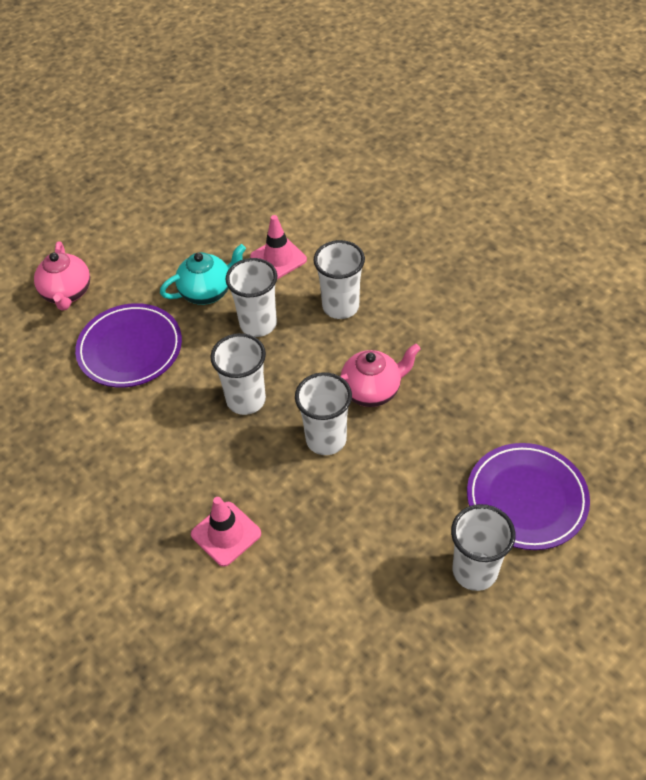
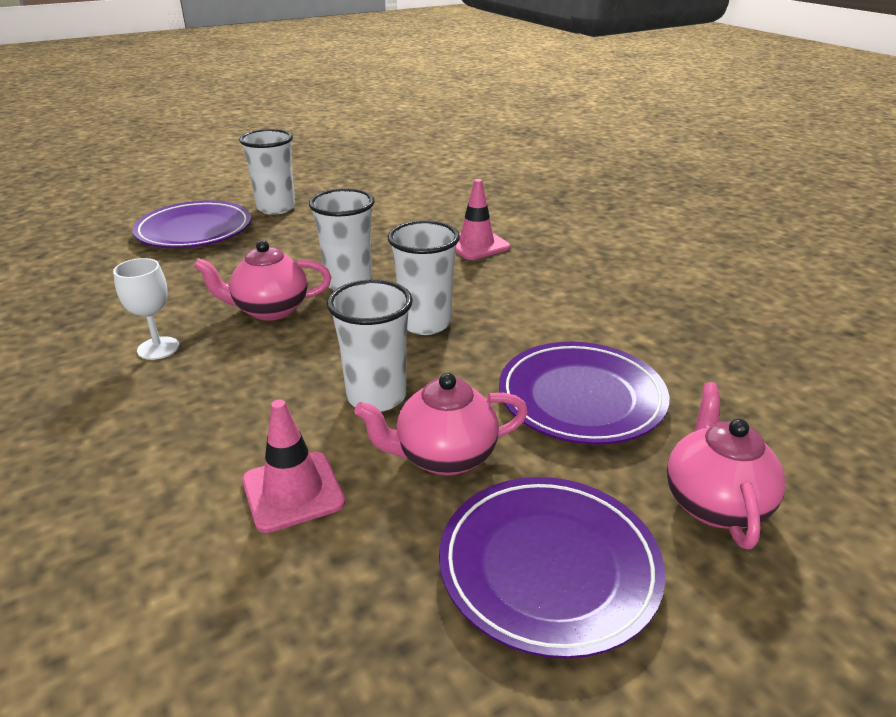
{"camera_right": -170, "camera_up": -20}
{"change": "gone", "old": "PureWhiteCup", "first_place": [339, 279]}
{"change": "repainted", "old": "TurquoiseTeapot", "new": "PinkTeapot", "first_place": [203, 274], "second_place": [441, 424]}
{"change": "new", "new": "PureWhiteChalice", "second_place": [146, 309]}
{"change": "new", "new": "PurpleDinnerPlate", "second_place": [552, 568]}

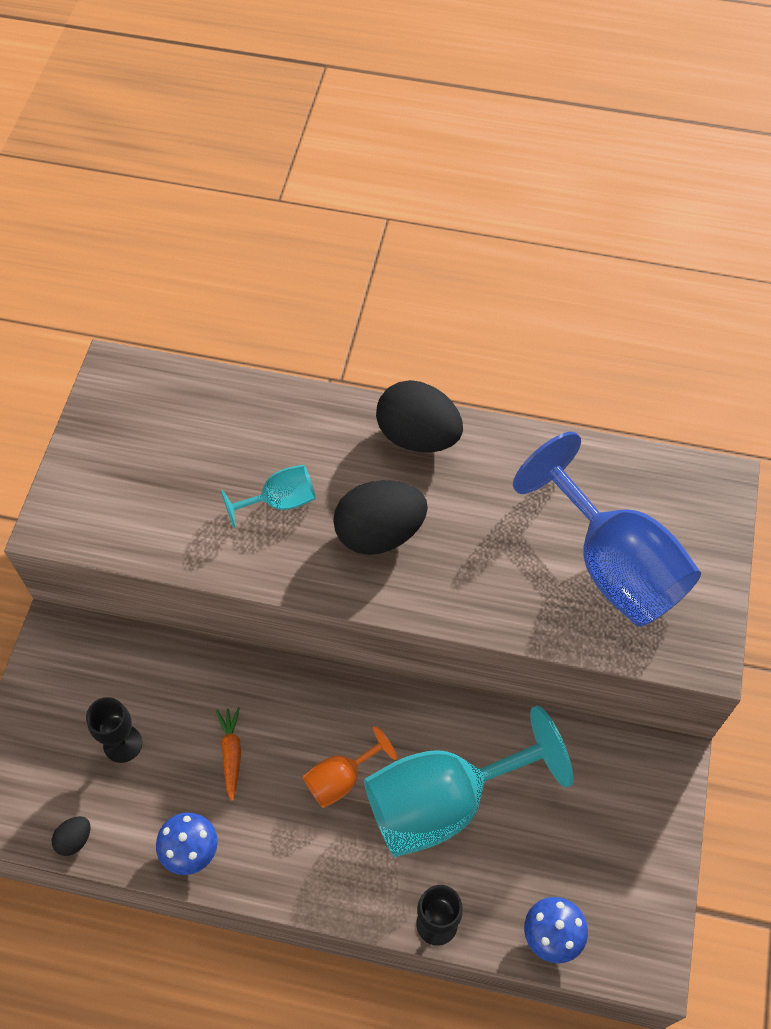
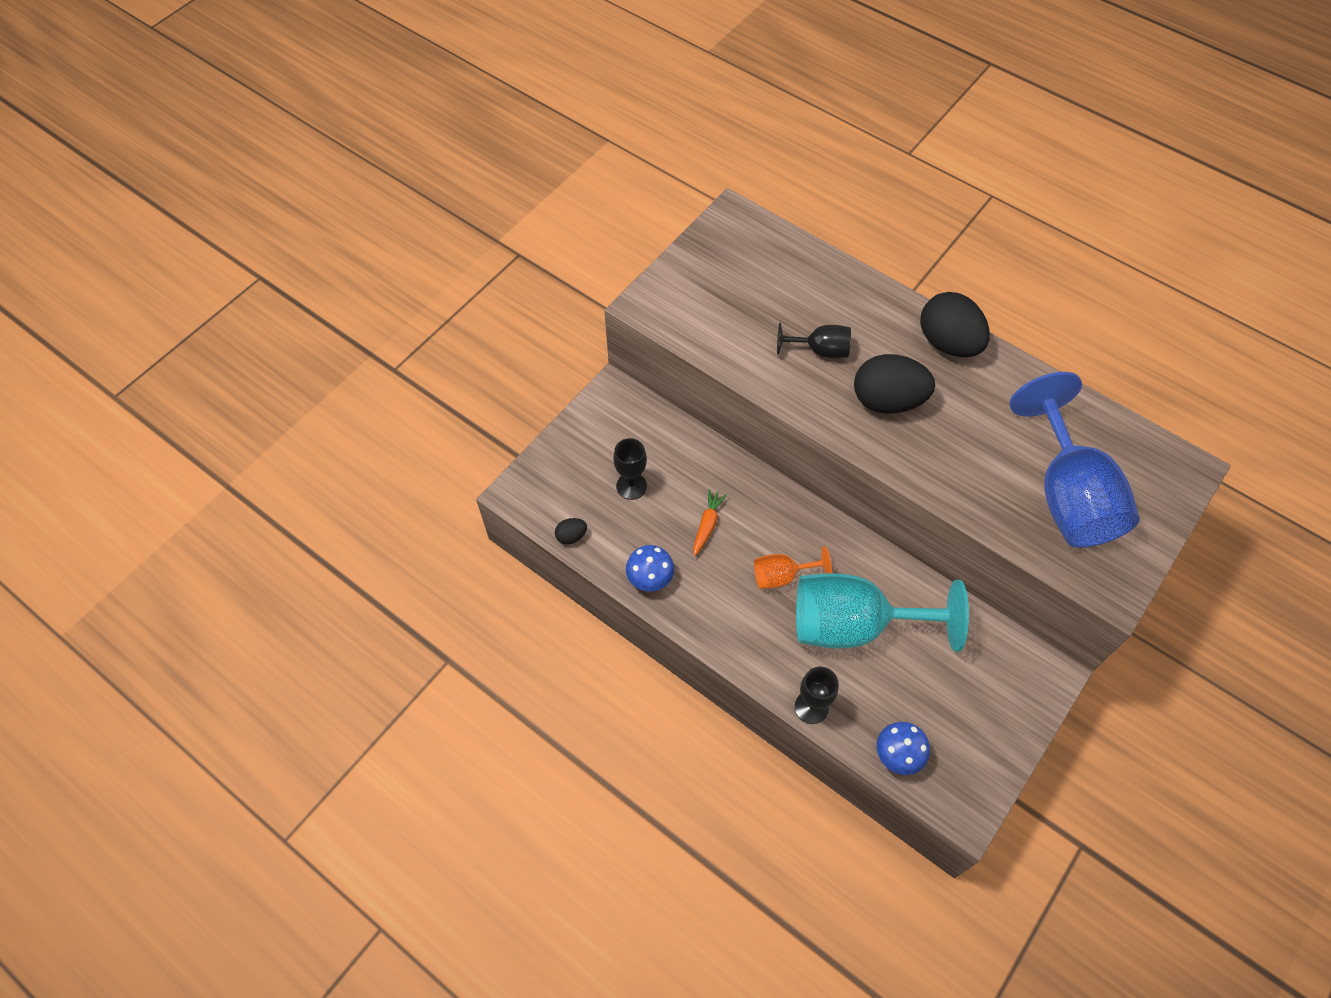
{"camera_right": 25, "camera_up": 0}
{"change": "repainted", "old": "TurquoiseChalice", "new": "JetBlackChalice", "first_place": [268, 496], "second_place": [814, 340]}

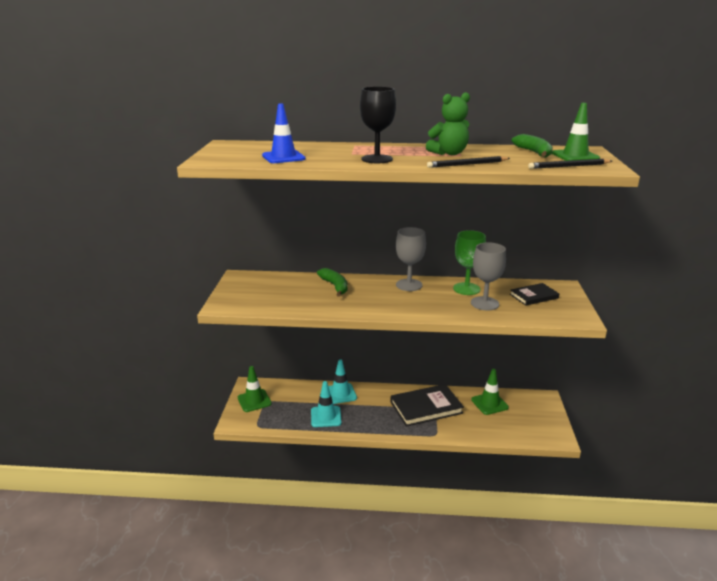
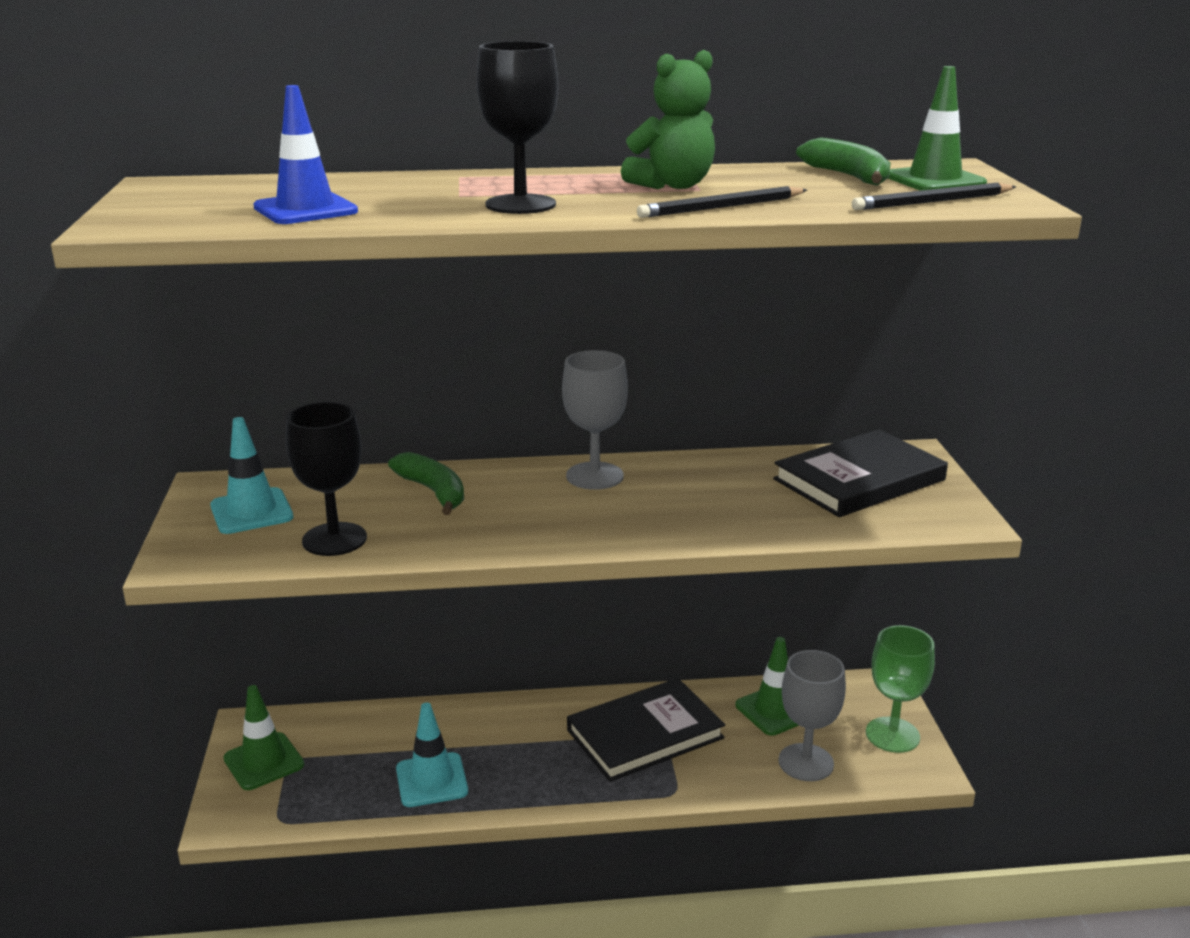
{"camera_right": -10, "camera_up": 0}
{"change": "shifted", "old": "GreenChalice", "first_place": [469, 262], "second_place": [900, 689]}
{"change": "shifted", "old": "GreyChalice", "first_place": [488, 276], "second_place": [812, 715]}
{"change": "scaled", "old": "JetBlackBook", "first_place": [534, 294], "second_place": [860, 473], "factor": 1.71}
{"change": "shifted", "old": "TurquoiseTrafficCone", "first_place": [342, 381], "second_place": [251, 475]}
{"change": "new", "new": "JetBlackChalice", "second_place": [326, 479]}

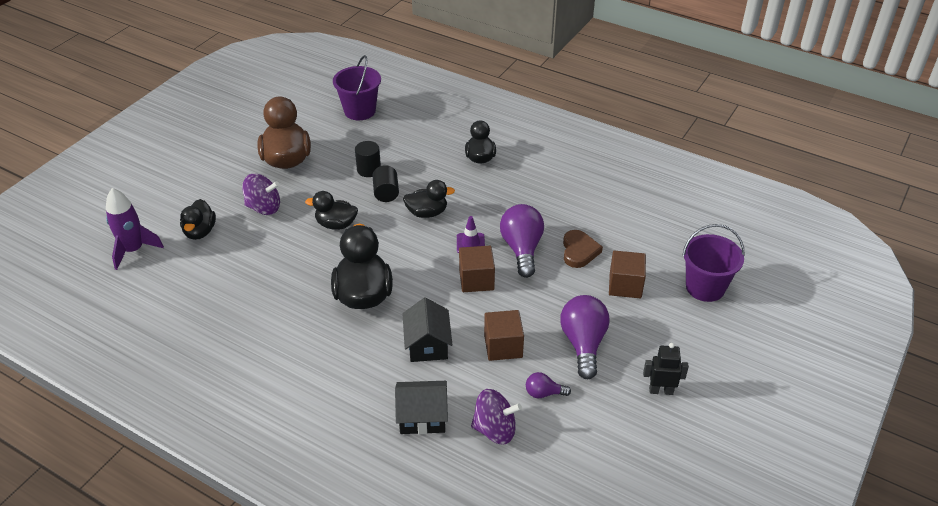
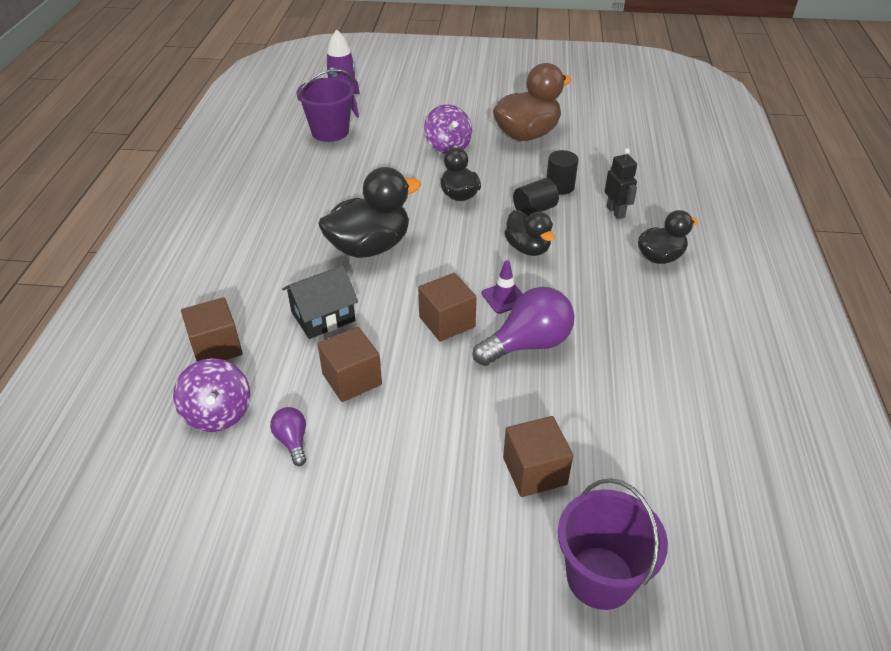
{"camera_right": 65, "camera_up": 0}
{"change": "shifted", "old": "PurpleBucket", "first_place": [357, 87], "second_place": [325, 105]}
{"change": "gone", "old": "JetBlackRubberDuck", "first_place": [198, 219]}
{"change": "gone", "old": "DarkBrownHeart", "first_place": [583, 249]}
{"change": "gone", "old": "PurpleLightbulb", "first_place": [585, 337]}
{"change": "shifted", "old": "JetBlackToyRobot", "first_place": [666, 369], "second_place": [621, 183]}
{"change": "swapped", "old": "JetBlackCottage", "new": "DarkBrownCube", "first_place": [421, 407], "second_place": [212, 329]}

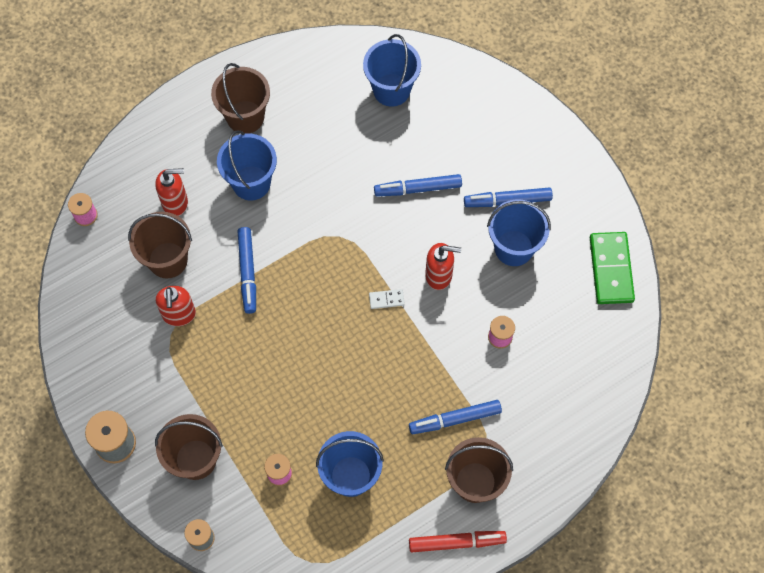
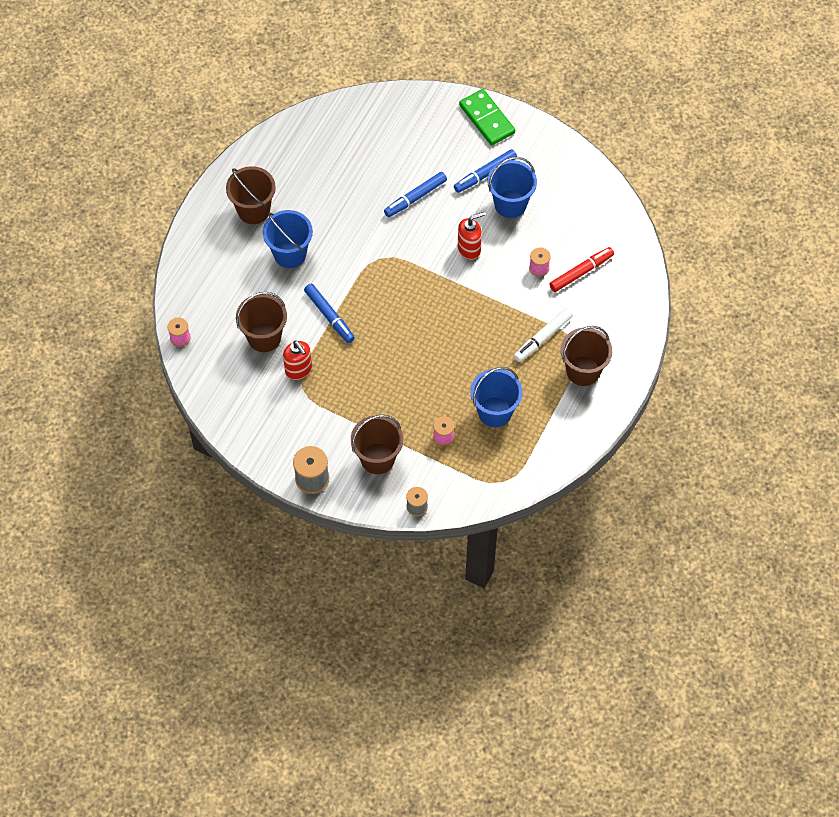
{"camera_right": -30, "camera_up": -5}
{"change": "gone", "old": "BlueBucket", "first_place": [392, 70]}
{"change": "gone", "old": "CrimsonPumpBottle", "first_place": [171, 192]}
{"change": "shifted", "old": "GreenDominoPiece", "first_place": [612, 268], "second_place": [487, 117]}
{"change": "gone", "old": "PureWhiteDominoPiece", "first_place": [387, 299]}
{"change": "repainted", "old": "BlueFeltPen", "new": "PureWhiteFeltPen", "first_place": [455, 417], "second_place": [543, 335]}
{"change": "shifted", "old": "CrimsonFeltPen", "first_place": [458, 541], "second_place": [581, 269]}

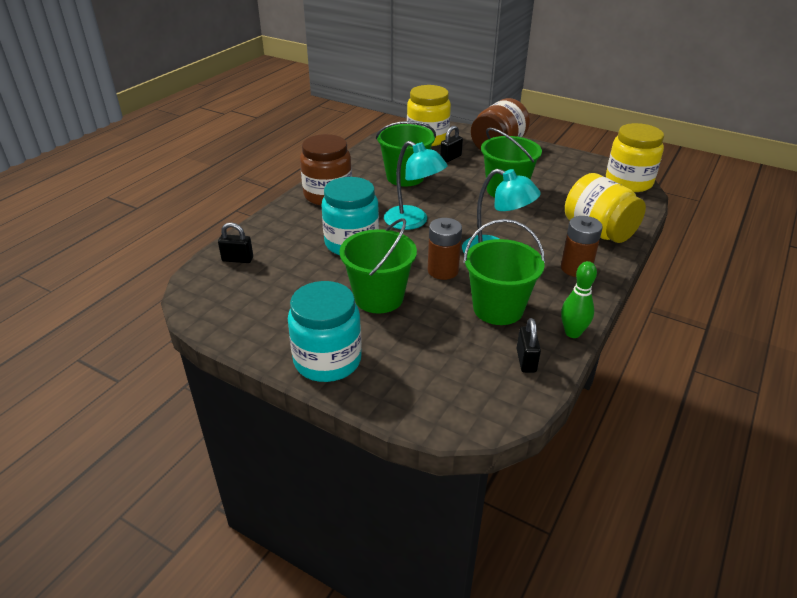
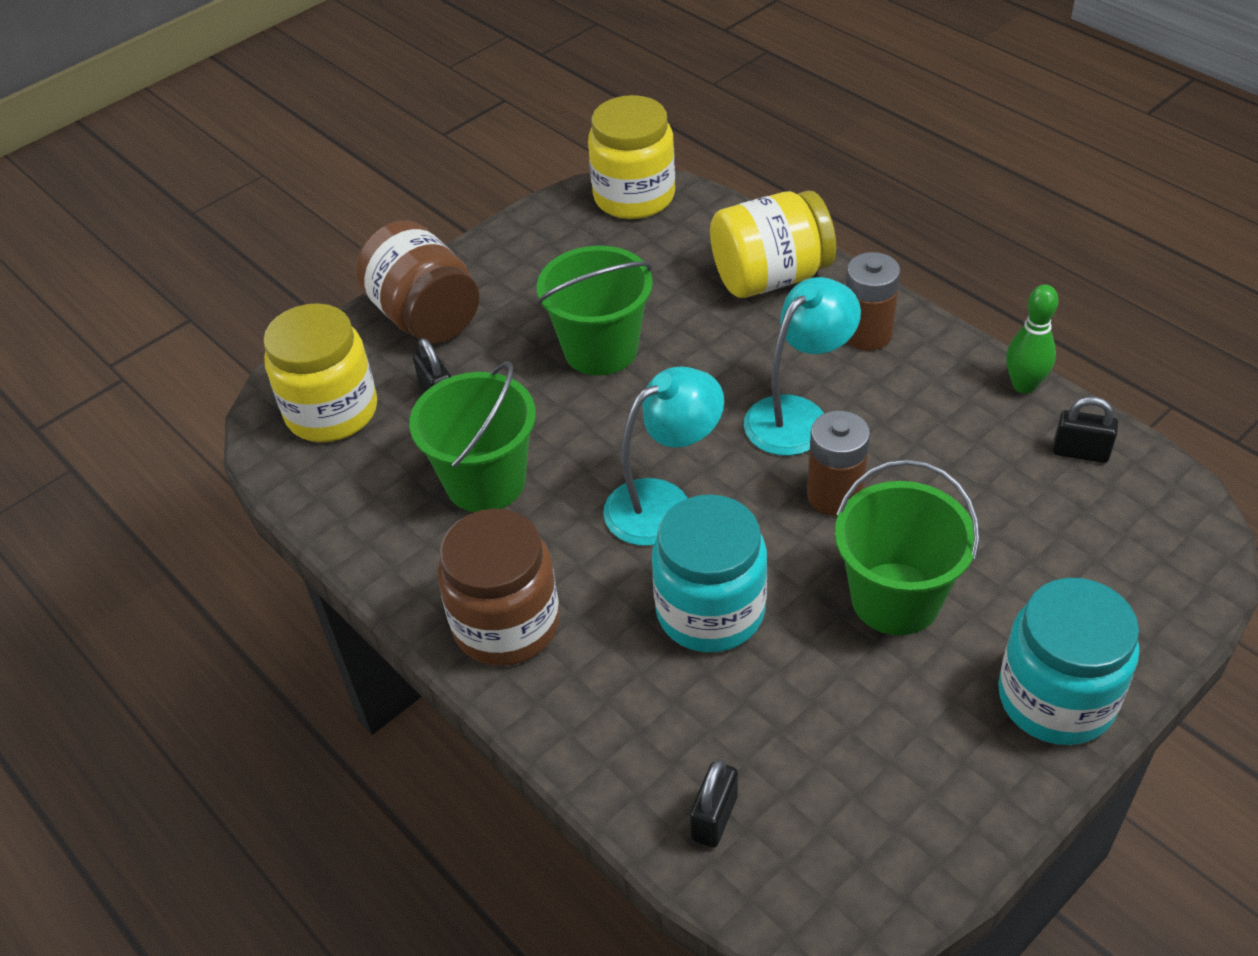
{"camera_right": -70, "camera_up": 10}
{"change": "gone", "old": "GreenBucket", "first_place": [504, 272]}

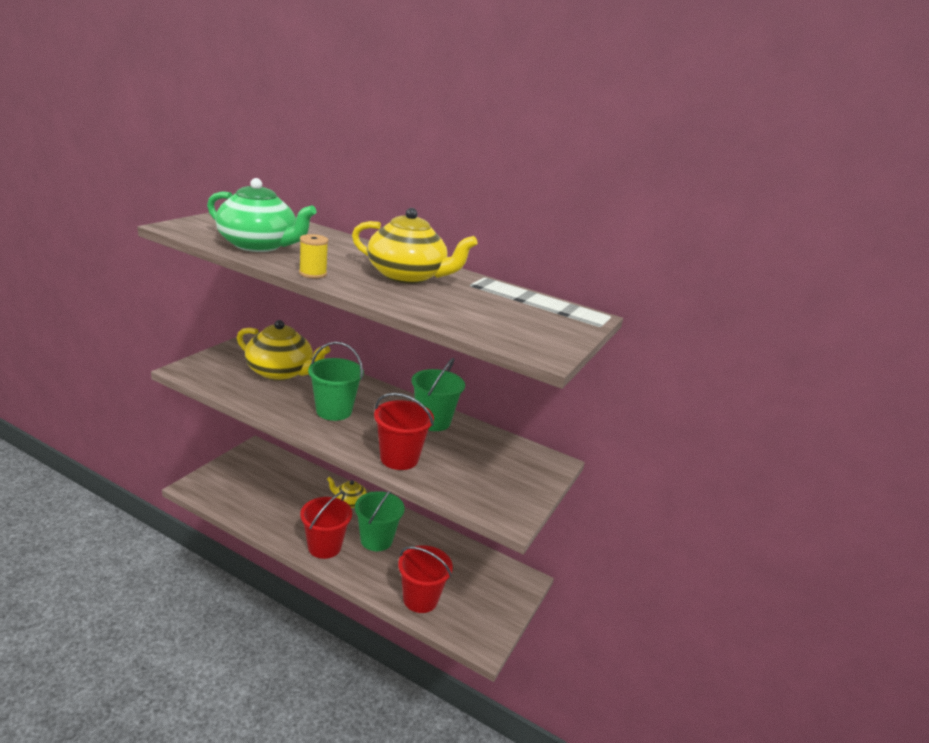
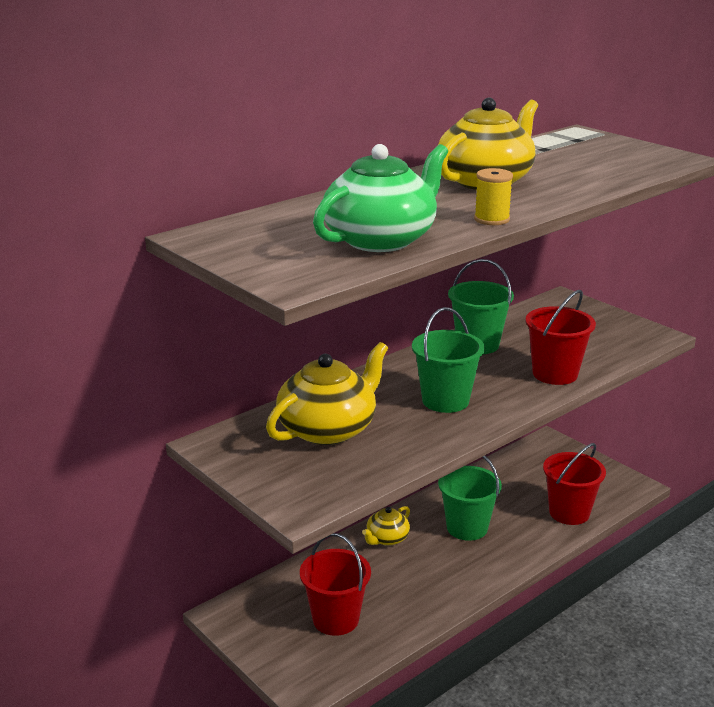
{"camera_right": -65, "camera_up": 0}
{"change": "shifted", "old": "CrimsonBucket", "first_place": [326, 525], "second_place": [335, 584]}

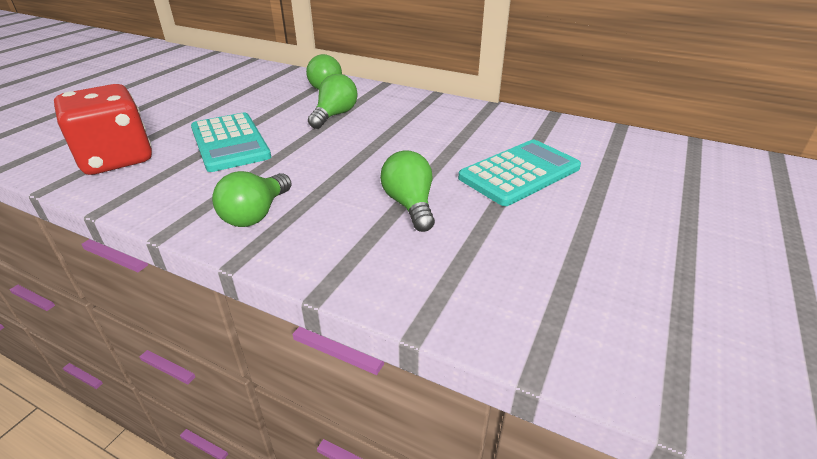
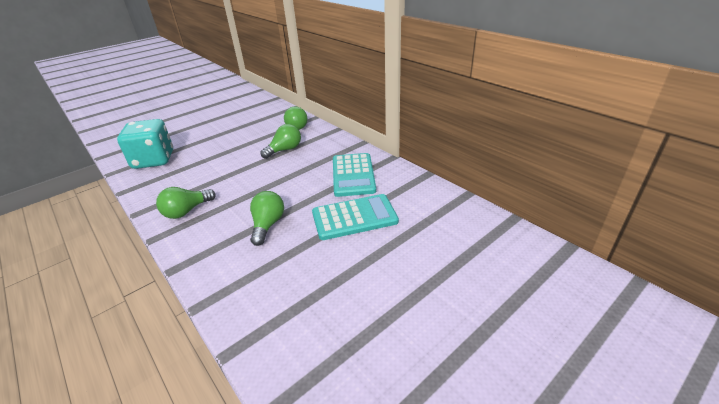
{"camera_right": 25, "camera_up": 0}
{"change": "repainted", "old": "CrimsonGameDie", "new": "TurquoiseGameDie", "first_place": [103, 129], "second_place": [145, 144]}
{"change": "shifted", "old": "TurquoiseAddingMachine", "first_place": [231, 142], "second_place": [354, 175]}

